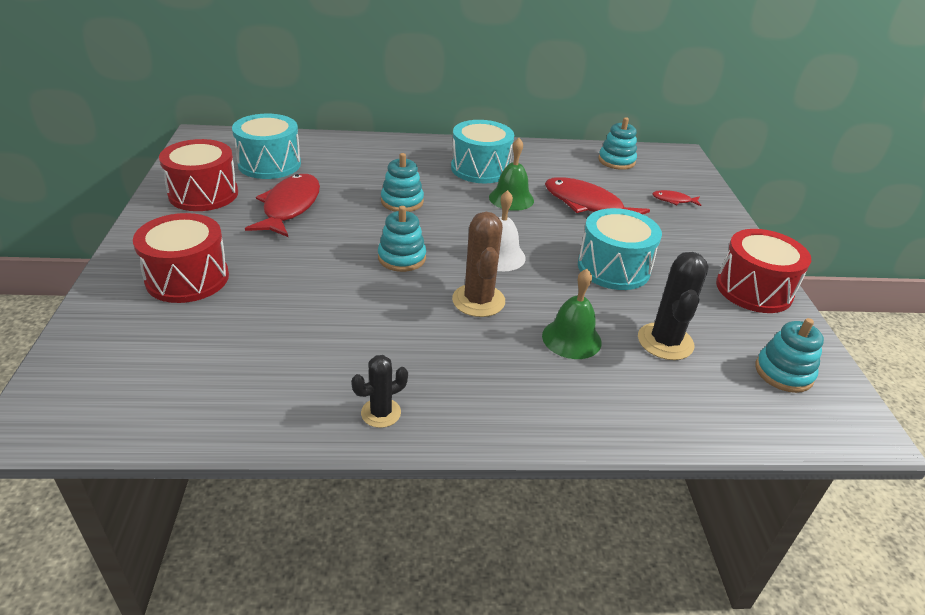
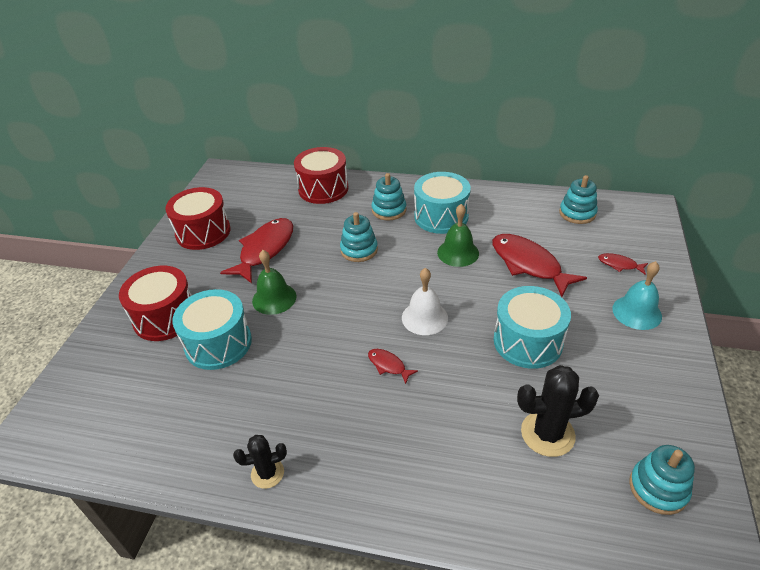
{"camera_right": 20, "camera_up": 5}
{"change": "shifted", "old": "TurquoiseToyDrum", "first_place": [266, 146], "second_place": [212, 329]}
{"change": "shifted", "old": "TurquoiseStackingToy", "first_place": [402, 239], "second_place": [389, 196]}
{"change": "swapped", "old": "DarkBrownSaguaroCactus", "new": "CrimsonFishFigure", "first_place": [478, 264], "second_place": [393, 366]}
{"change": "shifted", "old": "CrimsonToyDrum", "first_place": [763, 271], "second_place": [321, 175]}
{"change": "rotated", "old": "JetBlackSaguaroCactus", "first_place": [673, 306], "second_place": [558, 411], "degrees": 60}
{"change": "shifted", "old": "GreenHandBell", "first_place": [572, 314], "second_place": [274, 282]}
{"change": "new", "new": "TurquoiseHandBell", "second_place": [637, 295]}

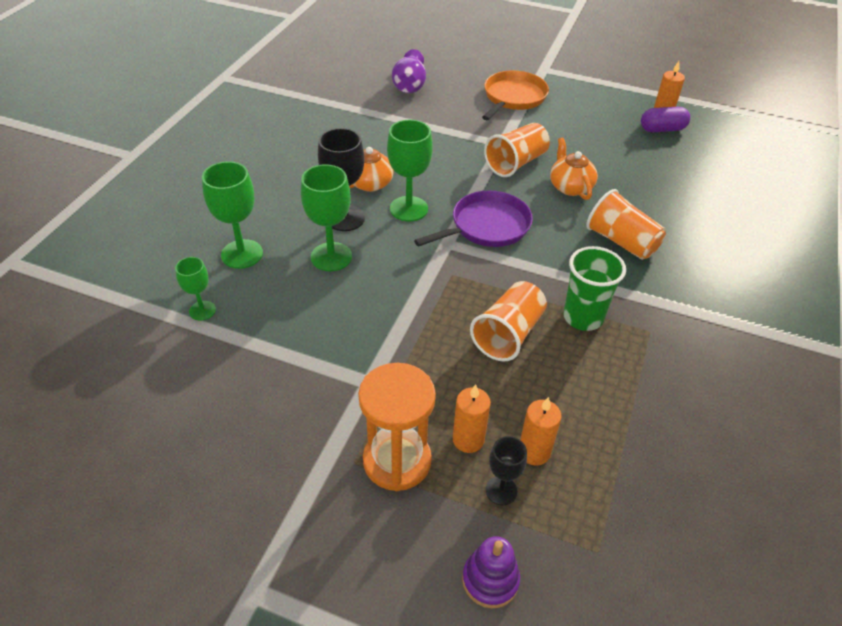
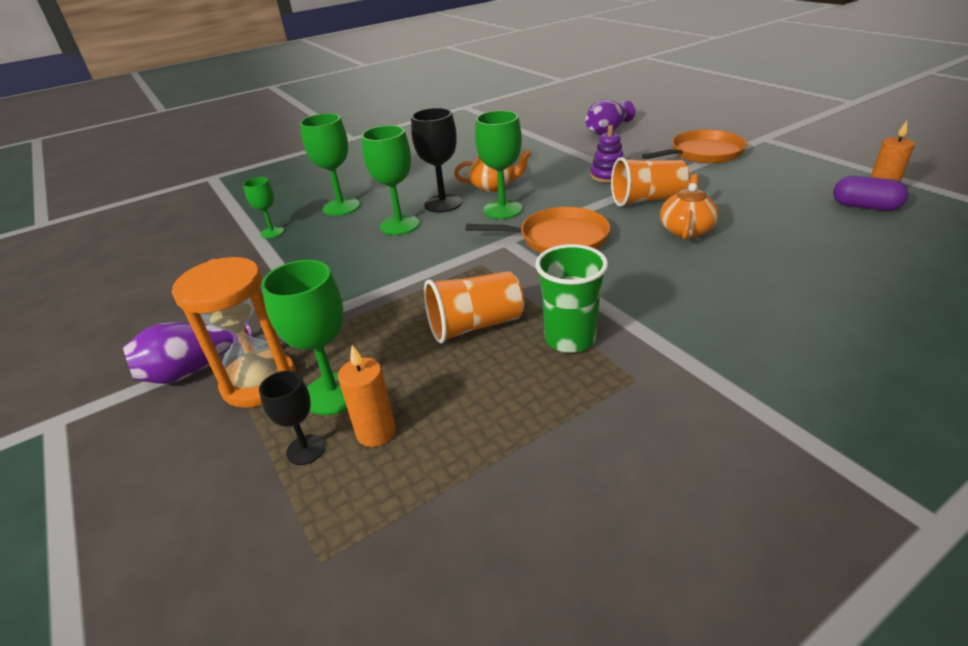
{"camera_right": 40, "camera_up": -10}
{"change": "gone", "old": "OrangeColouredCup", "first_place": [626, 224]}
{"change": "repainted", "old": "PurpleFryingPan", "new": "OrangeColouredFryingPan", "first_place": [473, 218], "second_place": [538, 230]}
{"change": "swapped", "old": "OrangeColouredCandle", "new": "GreenChalice", "first_place": [472, 418], "second_place": [304, 337]}
{"change": "shifted", "old": "PurpleStackingToy", "first_place": [491, 572], "second_place": [606, 154]}
{"change": "new", "new": "PurpleVase", "second_place": [187, 353]}

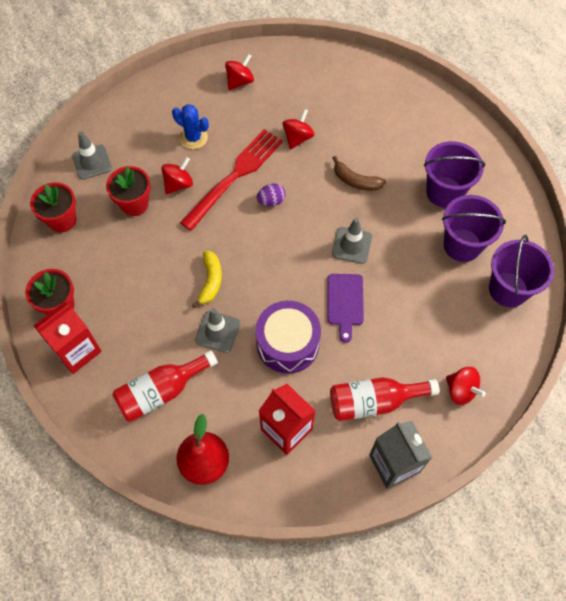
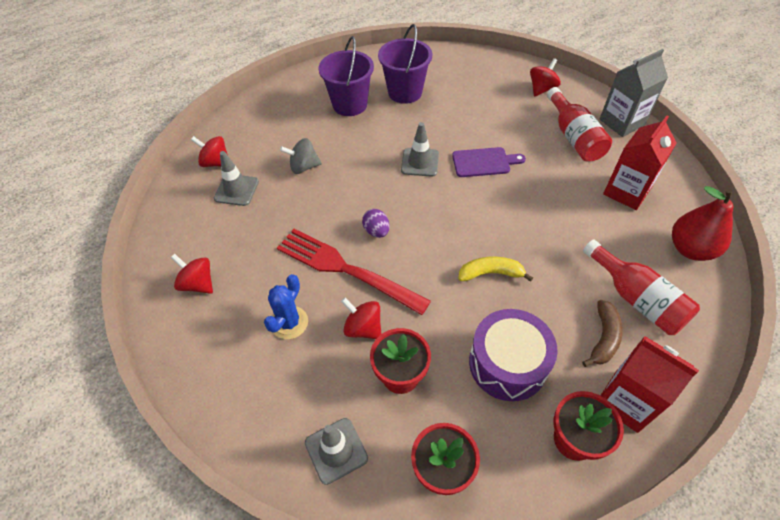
{"camera_right": -95, "camera_up": -10}
{"change": "shifted", "old": "CrimsonWhirligig", "first_place": [299, 129], "second_place": [209, 151]}
{"change": "shifted", "old": "DarkBrownBananaFruit", "first_place": [359, 173], "second_place": [602, 333]}
{"change": "gone", "old": "PurpleBucket", "first_place": [521, 271]}
{"change": "shifted", "old": "PurpleToyDrum", "first_place": [288, 337], "second_place": [513, 355]}
{"change": "shifted", "old": "GreyTrafficCone", "first_place": [217, 330], "second_place": [236, 178]}
{"change": "new", "new": "GreyWhirligig", "second_place": [301, 156]}

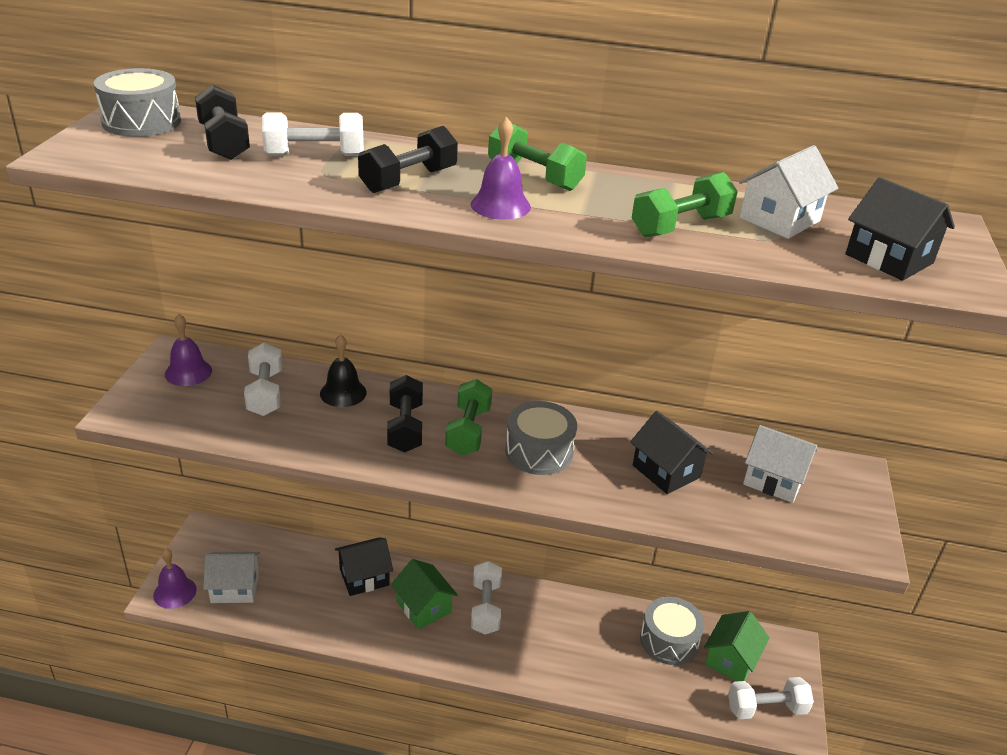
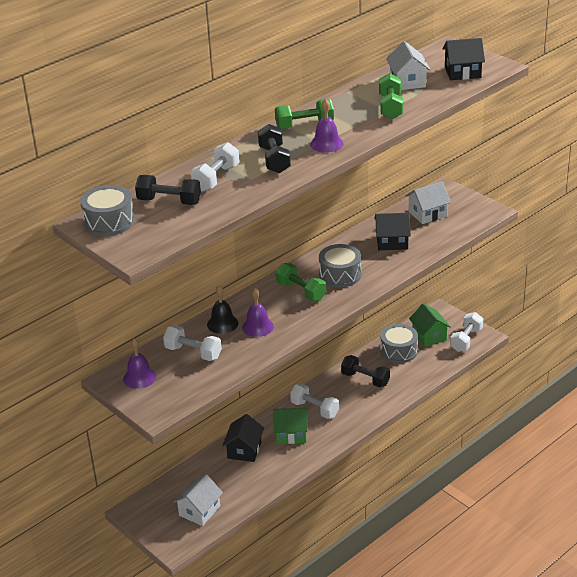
{"camera_right": -50, "camera_up": 0}
{"change": "shifted", "old": "JetBlackDumbbell", "first_place": [405, 414], "second_place": [365, 371]}
{"change": "shifted", "old": "PurpleHandBell", "first_place": [175, 578], "second_place": [258, 312]}

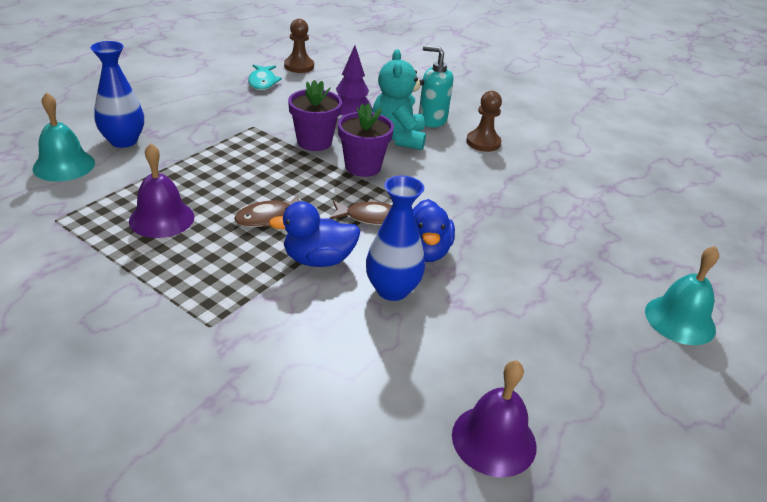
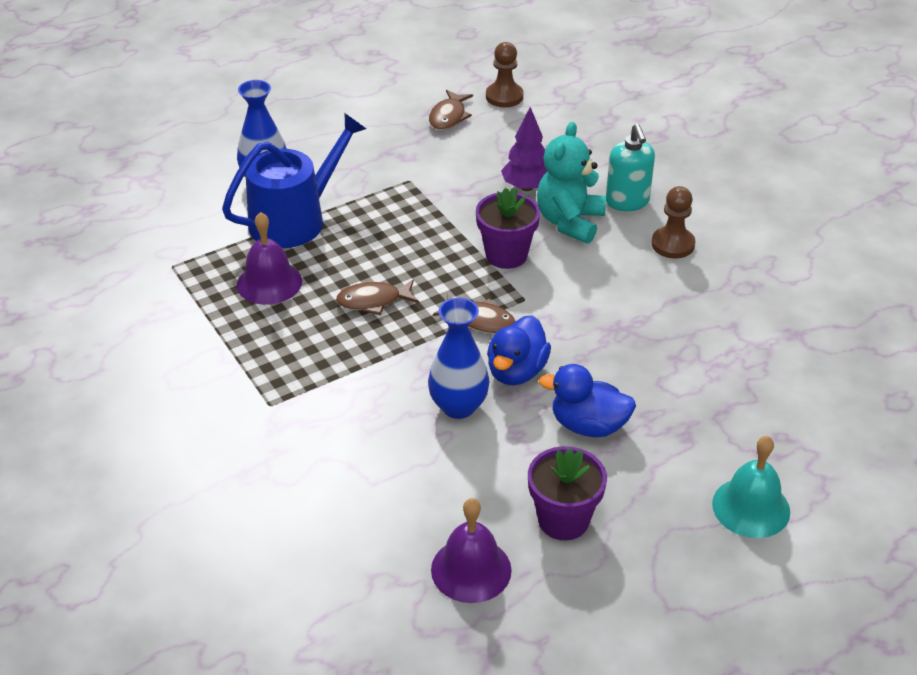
{"camera_right": 25, "camera_up": 5}
{"change": "rotated", "old": "TurquoisePumpBottle", "first_place": [436, 86], "second_place": [630, 167], "degrees": -150}
{"change": "repainted", "old": "TurquoiseFishFigure", "new": "DarkBrownFishFigure", "first_place": [265, 77], "second_place": [451, 110]}
{"change": "shifted", "old": "PurpleFlowerPot", "first_place": [315, 115], "second_place": [567, 493]}
{"change": "gone", "old": "TurquoiseHandBell", "first_place": [64, 137]}
{"change": "shifted", "old": "BlueRubberDuck", "first_place": [314, 234], "second_place": [587, 400]}
{"change": "new", "new": "BlueWateringCan", "second_place": [294, 180]}

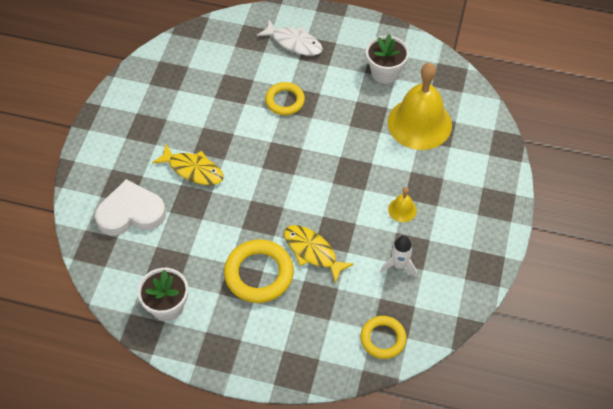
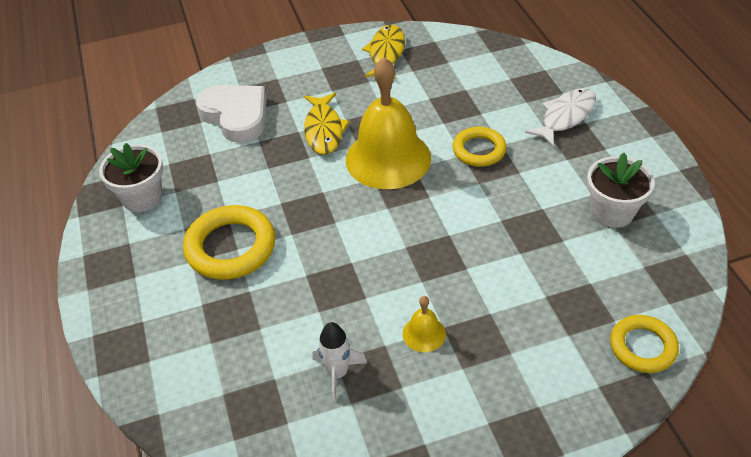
{"camera_right": 60, "camera_up": -10}
{"change": "rotated", "old": "PureWhiteFishFigure", "first_place": [290, 38], "second_place": [560, 117], "degrees": -135}
{"change": "shifted", "old": "YellowHandBell", "first_place": [420, 106], "second_place": [388, 123]}
{"change": "shifted", "old": "YellowFishFigure", "first_place": [319, 254], "second_place": [383, 52]}
{"change": "shifted", "old": "YellowRing", "first_place": [383, 337], "second_place": [644, 344]}

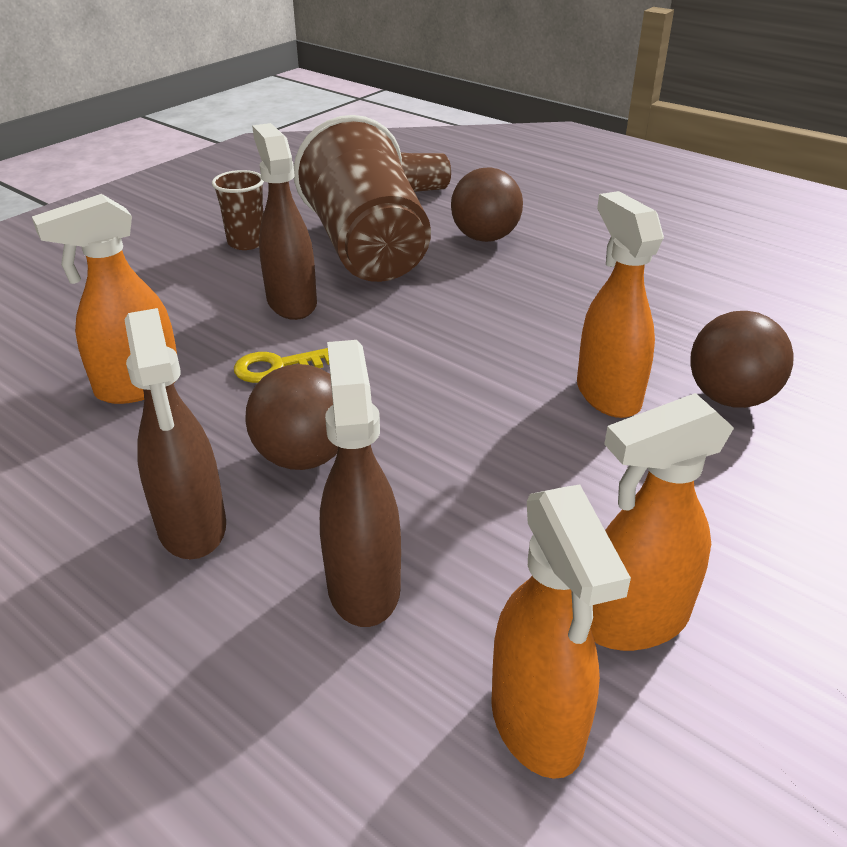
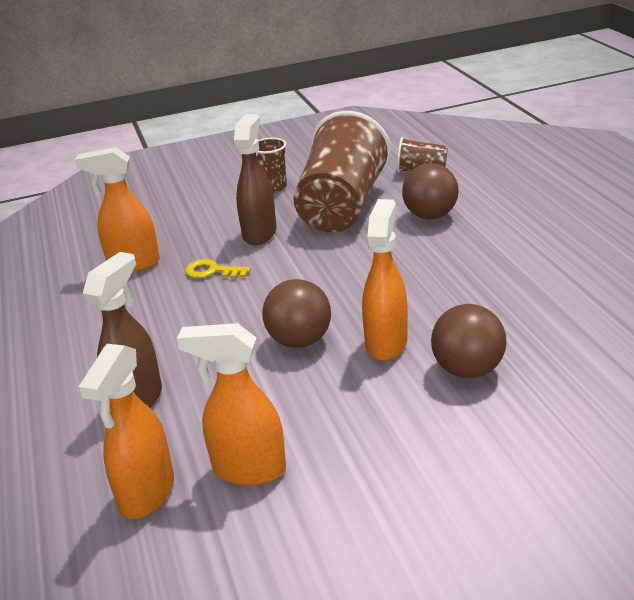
{"camera_right": 35, "camera_up": -5}
{"change": "gone", "old": "DarkBrownSprayCleaner", "first_place": [175, 433]}
{"change": "shifted", "old": "DarkBrownSphere", "first_place": [291, 417], "second_place": [296, 313]}

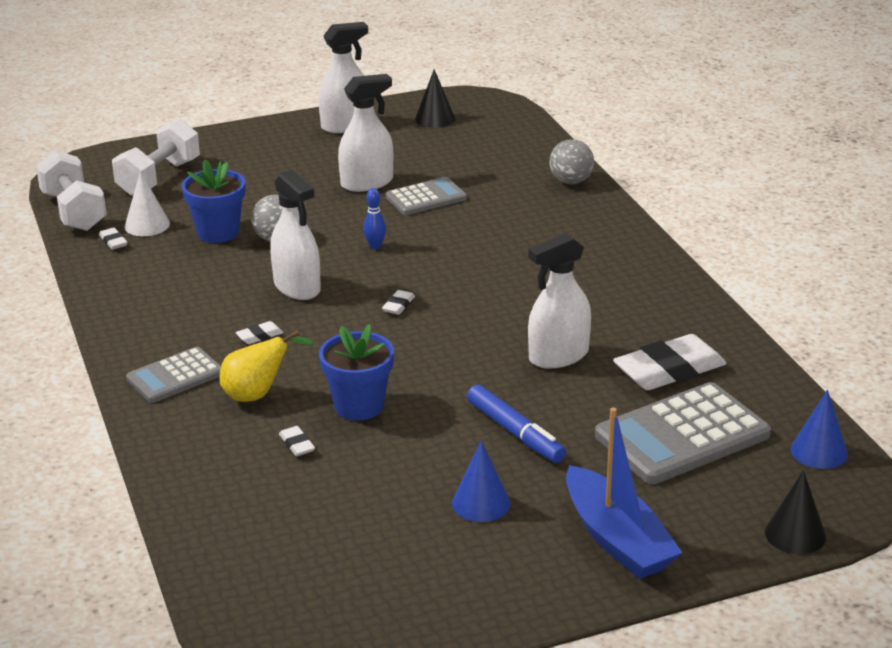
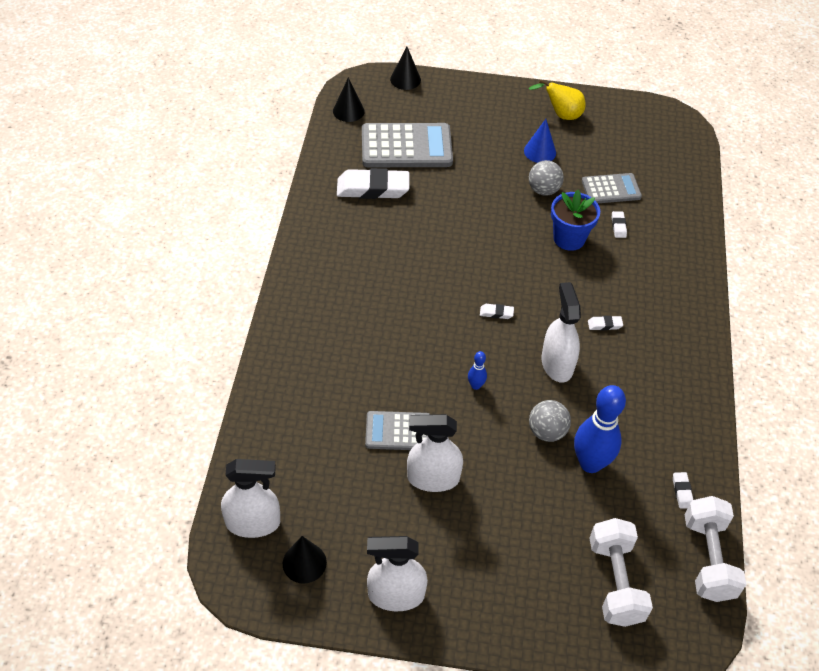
{"camera_right": -155, "camera_up": 20}
{"change": "rotated", "old": "PureWhiteDumbbell", "first_place": [156, 157], "second_place": [621, 572], "degrees": -60}
{"change": "shifted", "old": "GreySphere", "first_place": [571, 161], "second_place": [546, 178]}
{"change": "swapped", "old": "BlueFlowerPot", "new": "BlueBowlingPin", "first_place": [213, 201], "second_place": [600, 429]}
{"change": "gone", "old": "PureWhiteCone", "first_place": [147, 203]}
{"change": "shifted", "old": "PureWhiteSprayCleaner", "first_place": [559, 301], "second_place": [250, 498]}
{"change": "rotated", "old": "PureWhitePencilEraser", "first_place": [398, 302], "second_place": [497, 311], "degrees": 45}
{"change": "shifted", "old": "YellowPear", "first_place": [267, 366], "second_place": [557, 100]}
{"change": "shifted", "old": "GreyAddingMachine", "first_place": [173, 375], "second_place": [612, 188]}
{"change": "gone", "old": "BlueFeltPen", "first_place": [516, 423]}
{"change": "repainted", "old": "BlueCone", "new": "JetBlackCone", "first_place": [819, 429], "second_place": [348, 100]}
{"change": "gone", "old": "BlueSailboat", "first_place": [624, 493]}

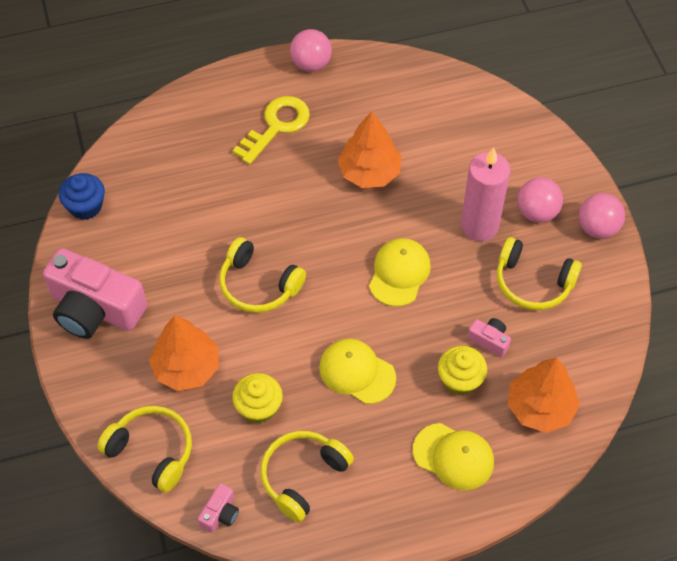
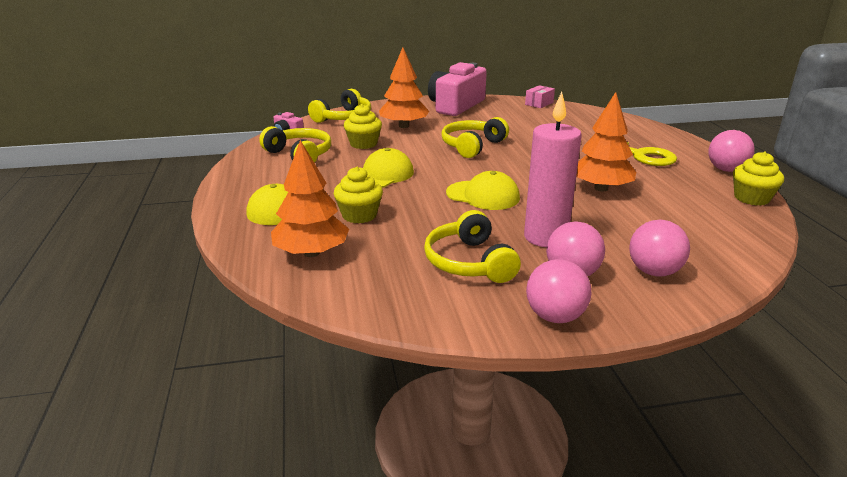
{"camera_right": 95, "camera_up": -30}
{"change": "swapped", "old": "BlueMuffin", "new": "PinkBox", "first_place": [82, 196], "second_place": [540, 96]}
{"change": "rotated", "old": "YellowHeadphones", "first_place": [539, 273], "second_place": [472, 246], "degrees": -45}
{"change": "gone", "old": "PinkCompactCamera", "first_place": [489, 337]}
{"change": "new", "new": "YellowMuffin", "second_place": [758, 178]}
{"change": "new", "new": "PinkSphere", "second_place": [659, 248]}

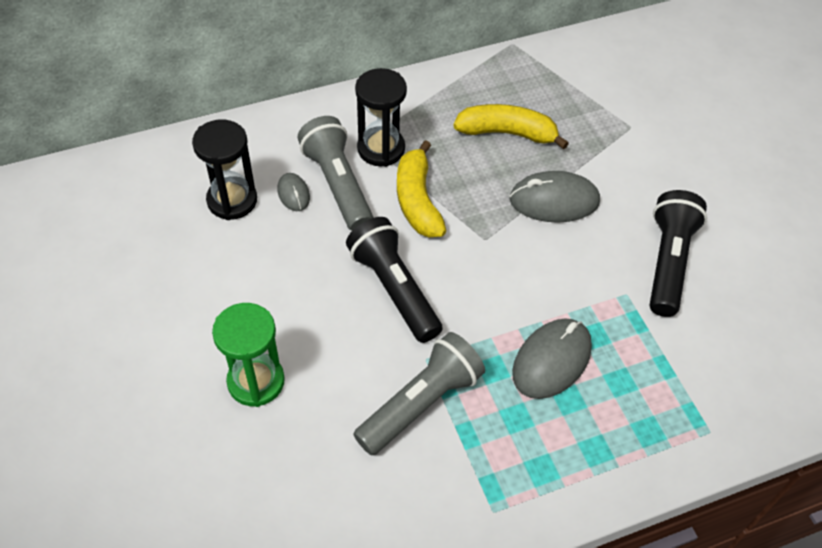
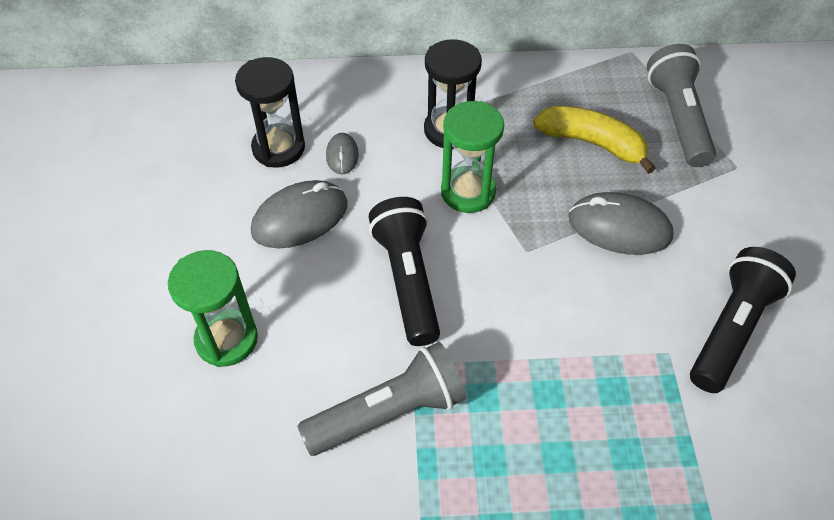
{"camera_right": 20, "camera_up": 0}
{"change": "shifted", "old": "GreyPocketTorch", "first_place": [335, 173], "second_place": [681, 105]}
{"change": "swapped", "old": "YellowBananaFruit", "new": "GreenSandglass", "first_place": [421, 189], "second_place": [472, 157]}
{"change": "shifted", "old": "GreyComputerMouse", "first_place": [552, 358], "second_place": [299, 214]}

